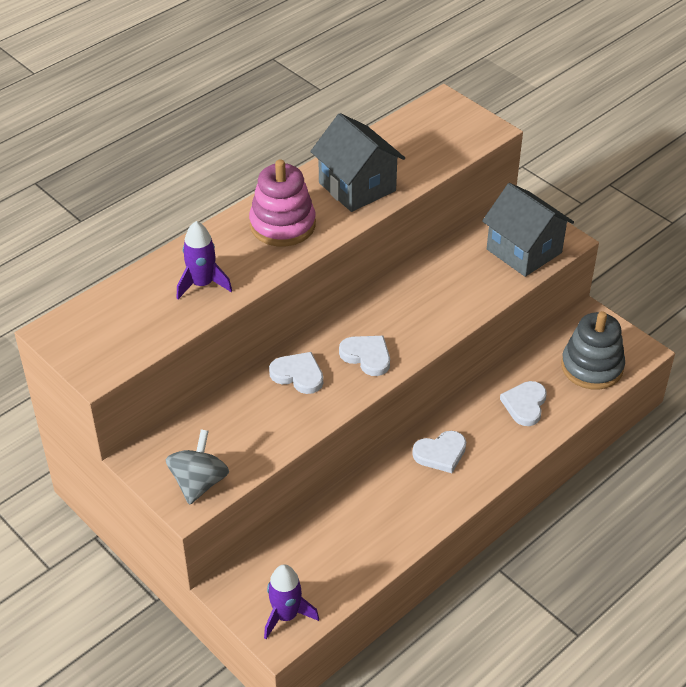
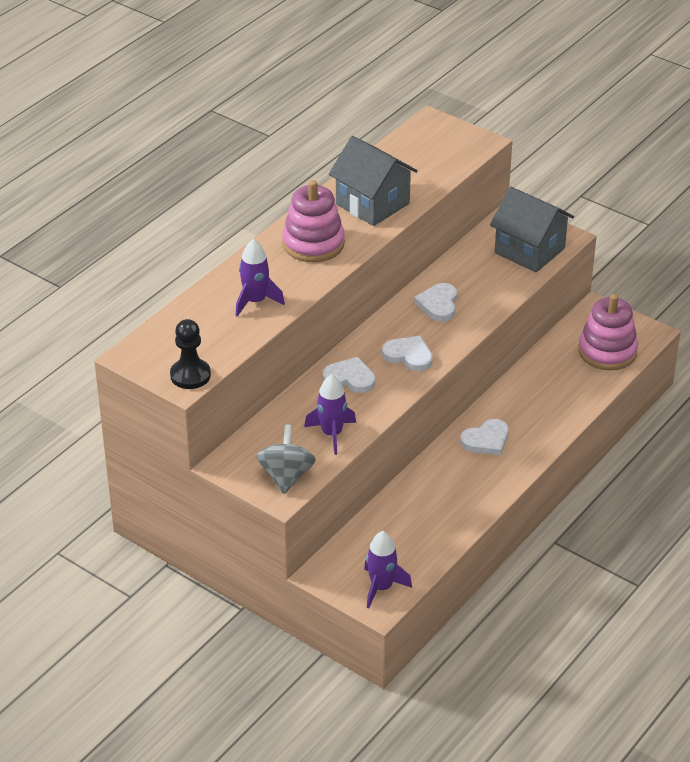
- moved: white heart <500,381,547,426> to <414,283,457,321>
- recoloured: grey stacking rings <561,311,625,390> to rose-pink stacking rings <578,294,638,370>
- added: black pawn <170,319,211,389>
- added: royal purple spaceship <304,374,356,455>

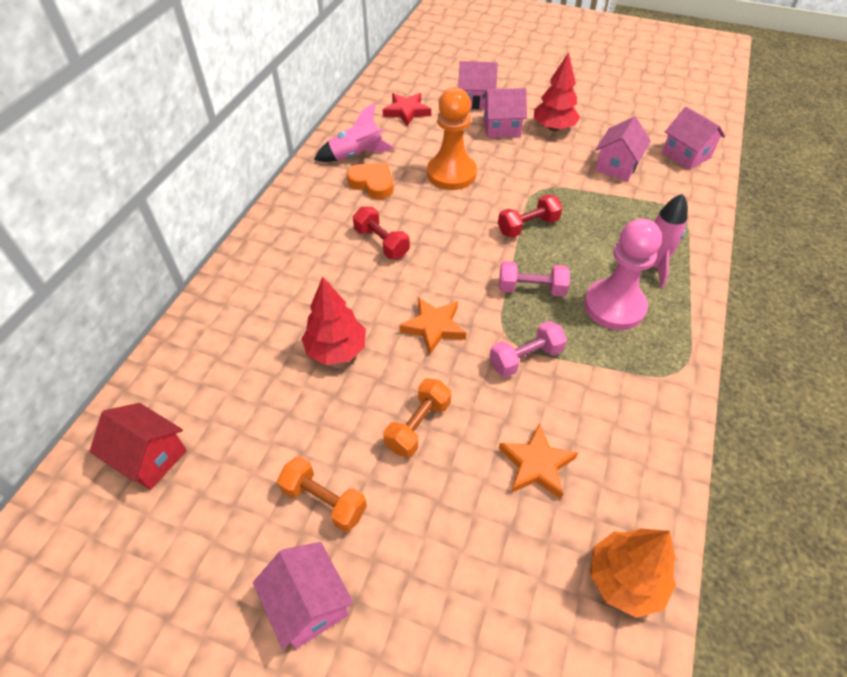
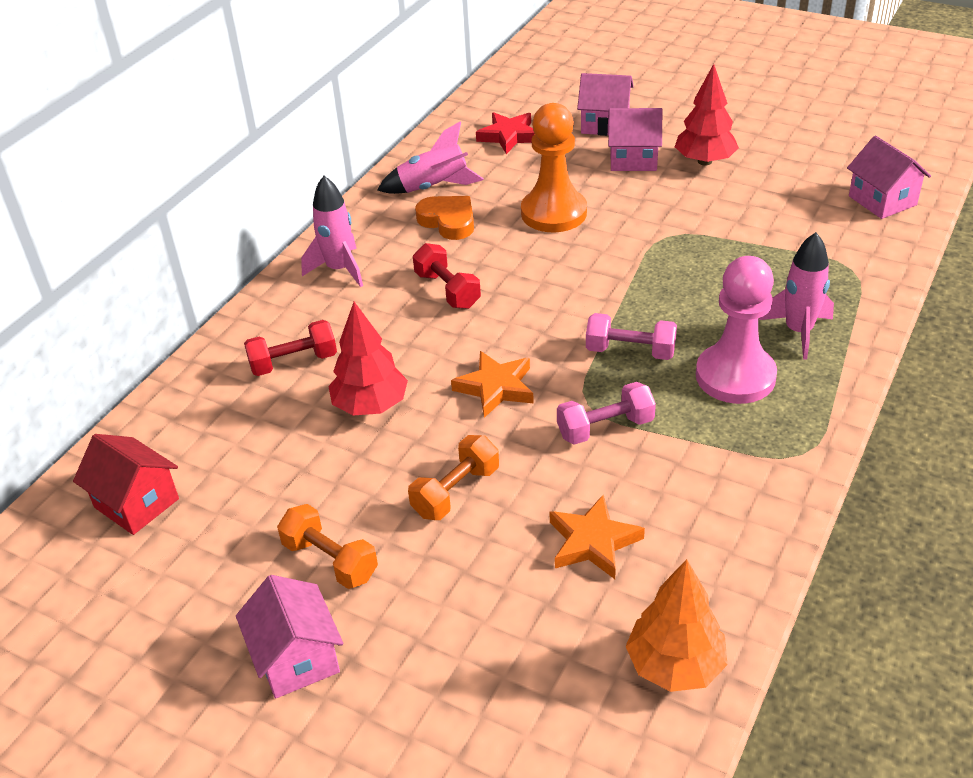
- moved: crimson dumbbell <498,194,562,238> to <244,320,337,376>
- removed: rose-pink toy house <595,116,651,181>
- added: rose-pink spaceship <301,176,363,287>

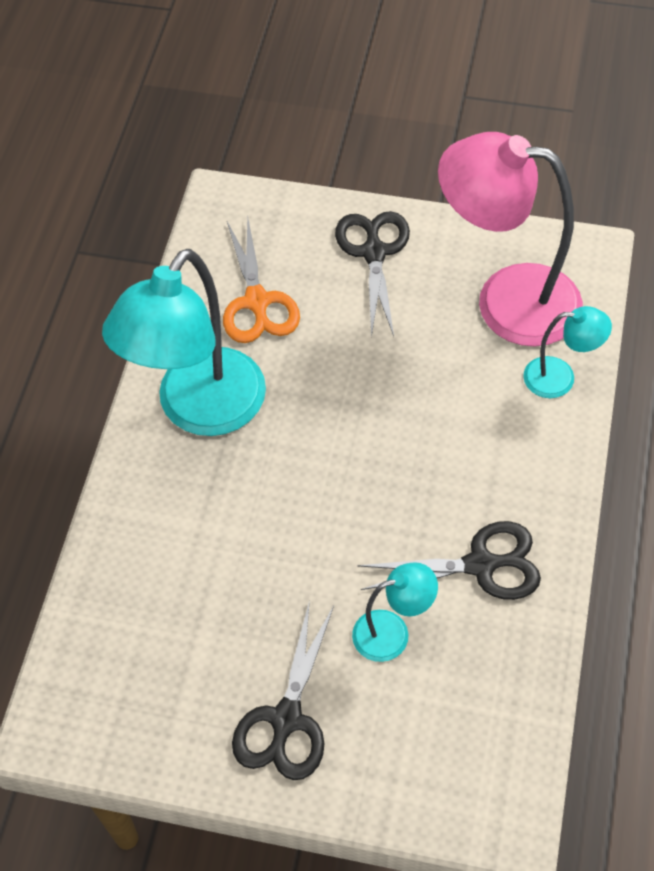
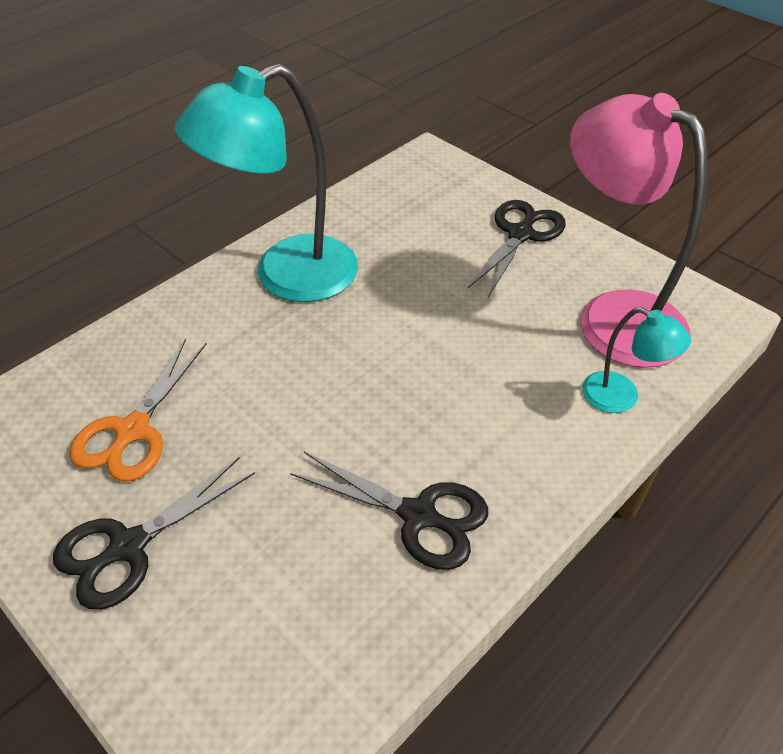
- moved: orange-coloured scissors <223,218,300,343> to <69,338,207,482>
- removed: turquoise lamp <352,562,438,662>

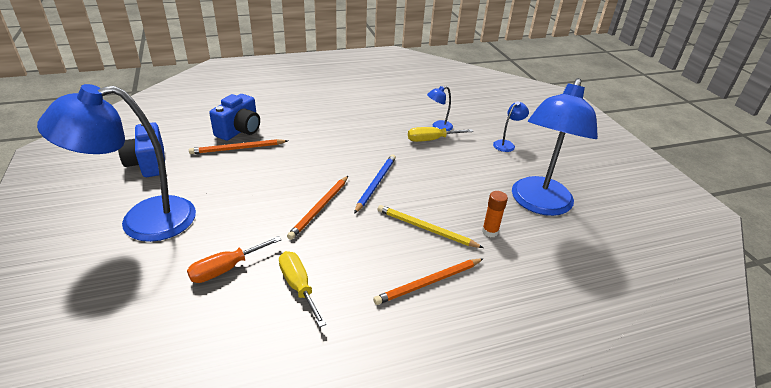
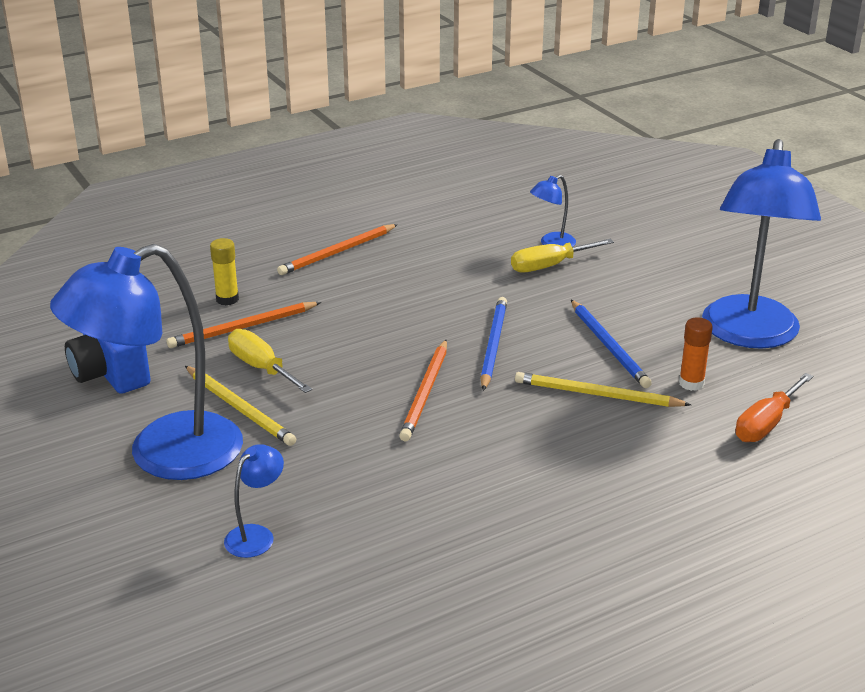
- moved: orange-coloured hand screwdriver <187,236,281,283> to <735,373,813,442>
- replaced: royal blue camera <209,94,260,141> to bright yellow glue stick <210,238,239,306>
- moved: bright yellow hand screwdriver <279,251,326,327> to <228,329,312,393>
- moved: orange-coloured lead pencil <373,258,484,305> to <277,224,398,275>
- moved: royal blue lamp <493,101,529,152> to <224,444,284,558>
- added: bright yellow lead pencil <185,366,296,446>
- added: royal blue lead pencil <571,300,652,388>

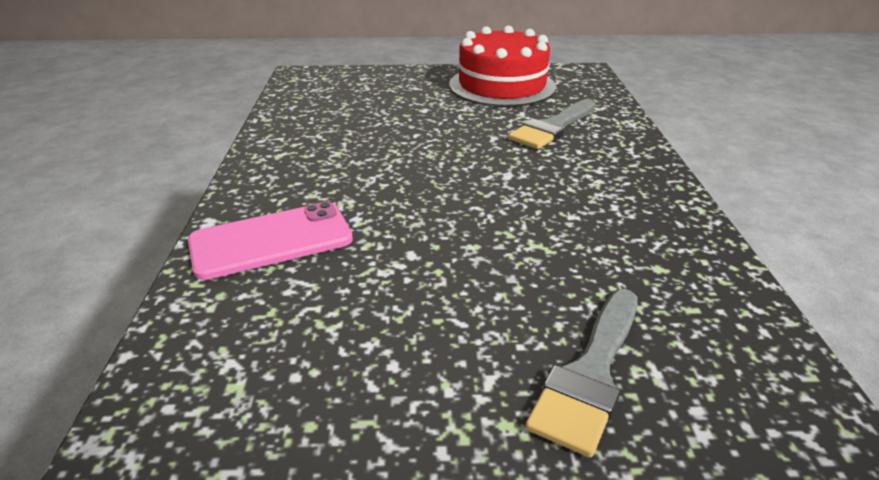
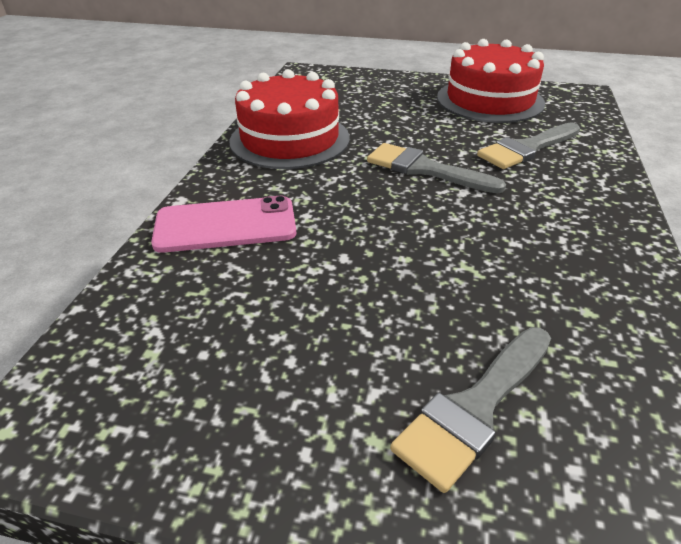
- added: crimson gateau <230,69,350,169>
- added: grey paint brush <367,143,506,193>

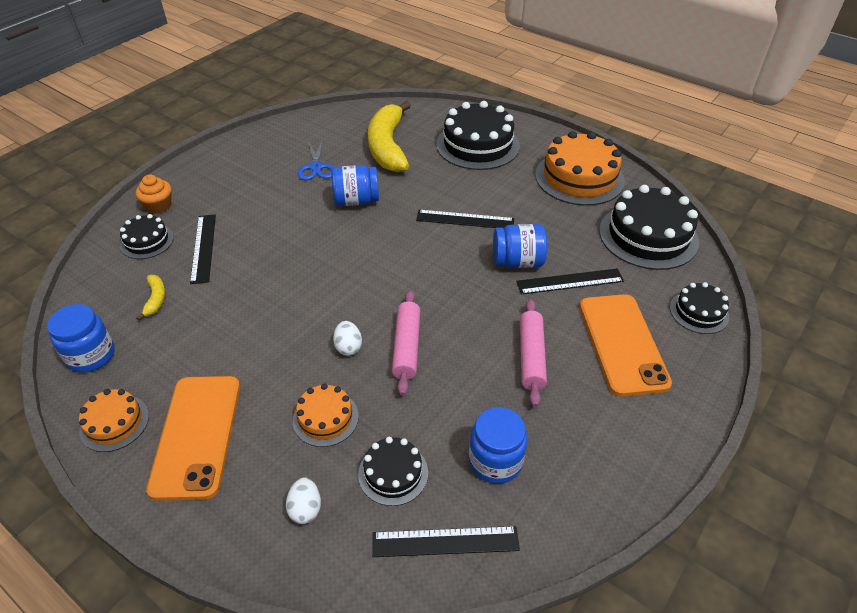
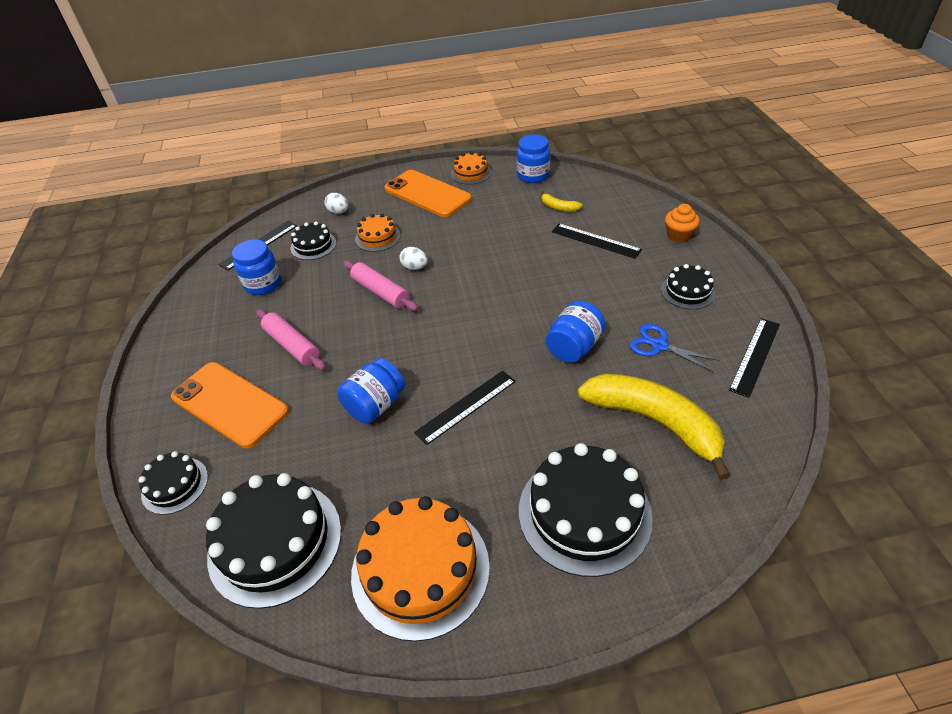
- moved: black gateau <120,214,174,259> to <661,264,715,310>
- moved: black ruler <516,268,624,295> to <729,318,780,398>

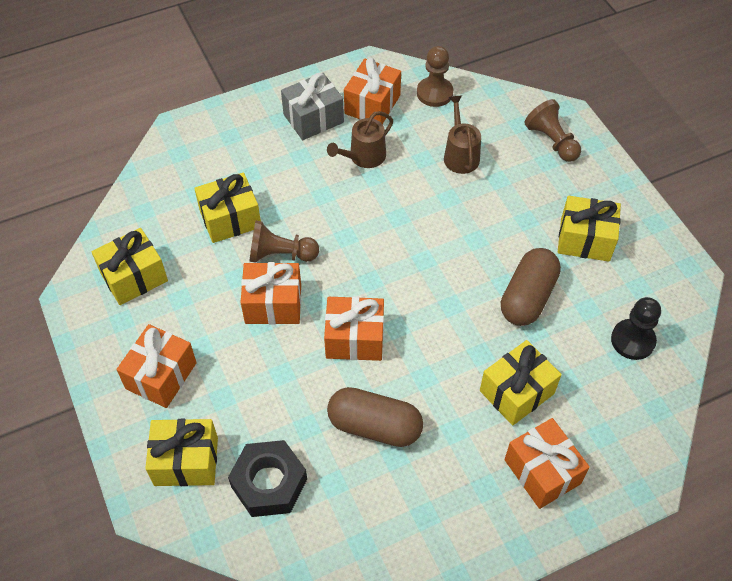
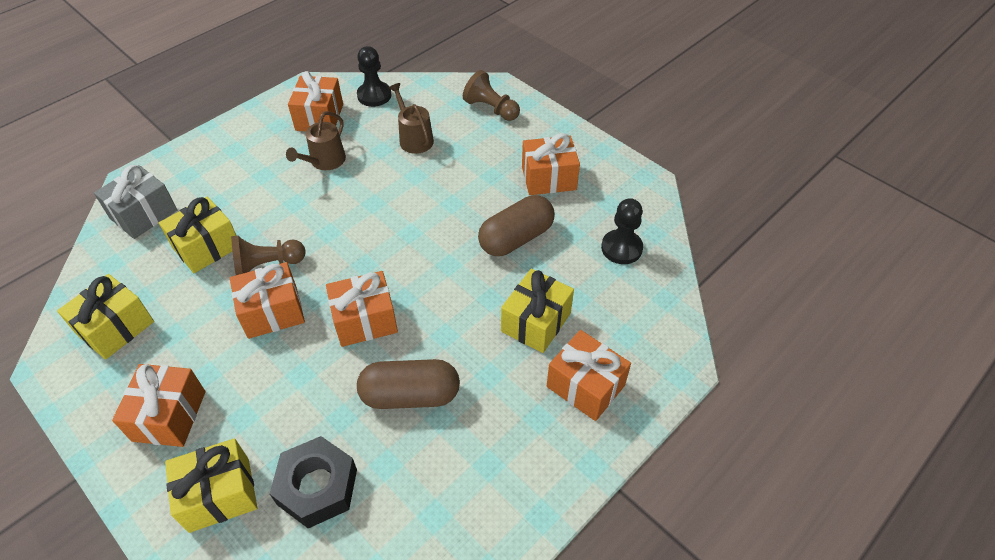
- moved: grey present <281,73,344,140> to <94,165,177,239>
- recoloured: dark brown pawn <417,46,454,107> to black pawn <357,46,392,107>
- turned: dark brown capsule <501,248,561,326> = <478,195,555,256> 45 degrees clockwise
- recoloured: bright yellow present <558,196,621,262> to orange-coloured present <522,133,580,195>

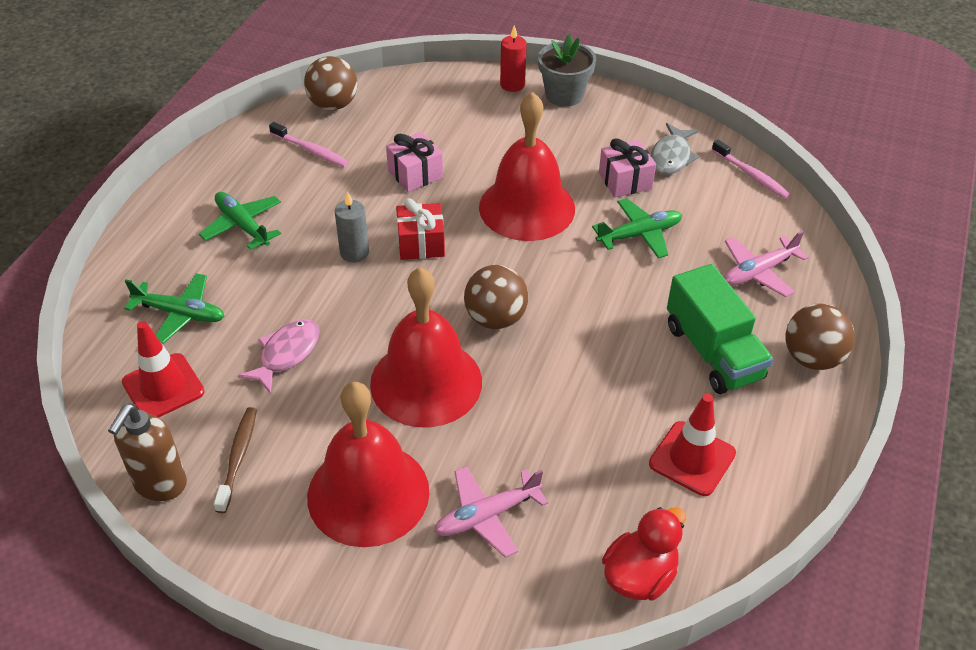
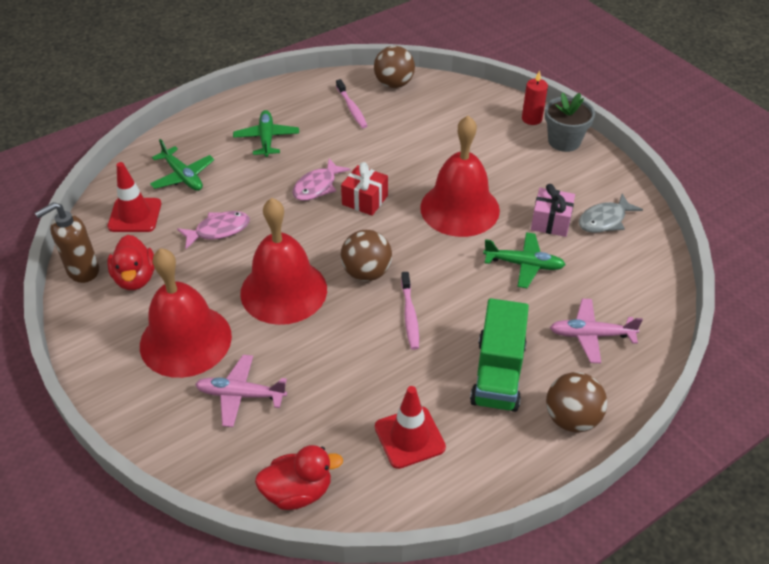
- replaced: dark brown toothbrush <214,407,257,513> to crimson toy duck <107,235,155,290>
- replaced: grey wax candle <335,191,369,263> to rose-pink fish <292,158,351,201>
- removed: rose-pink present <386,132,443,192>
- moved: rose-pink toothbrush <712,139,791,199> to <401,272,419,350>

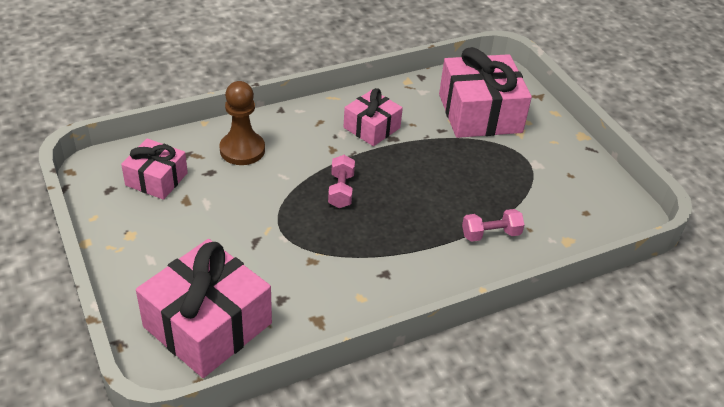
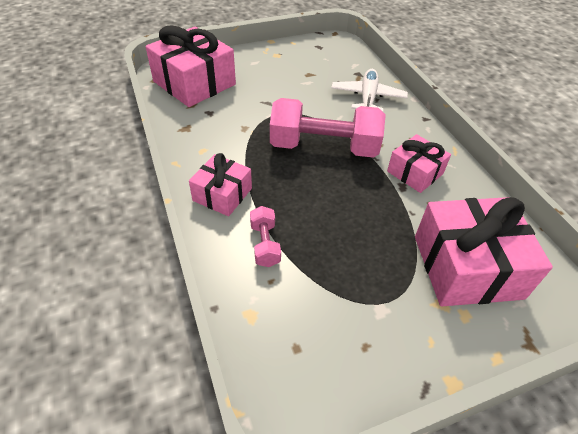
- moved: rose-pink present <121,138,188,200> to <189,153,252,216>
- replaced: dark brown pawn <219,81,265,165> to white aeroplane <331,69,408,111>
- resized: rose-pink dumbbell <328,155,355,208> = <270,98,386,158> x2.20

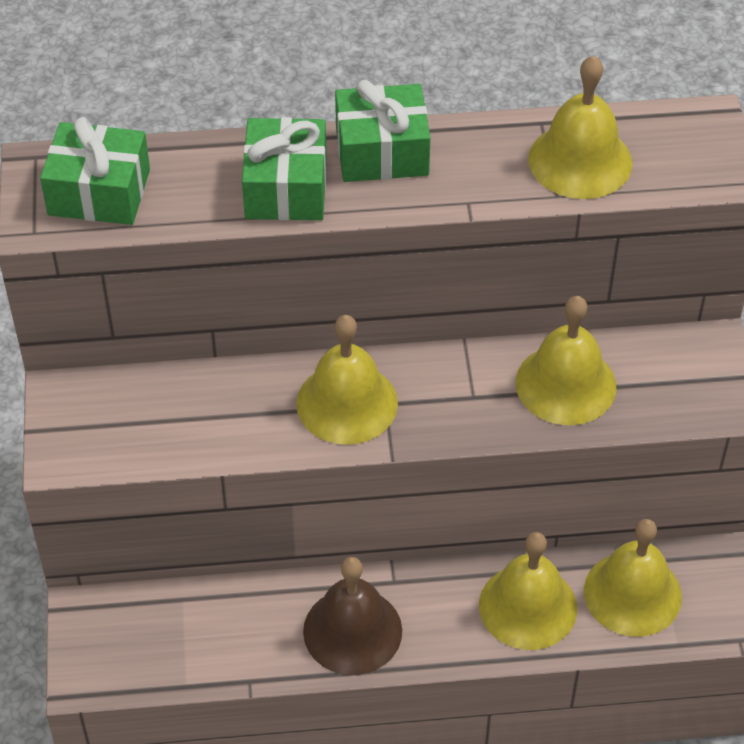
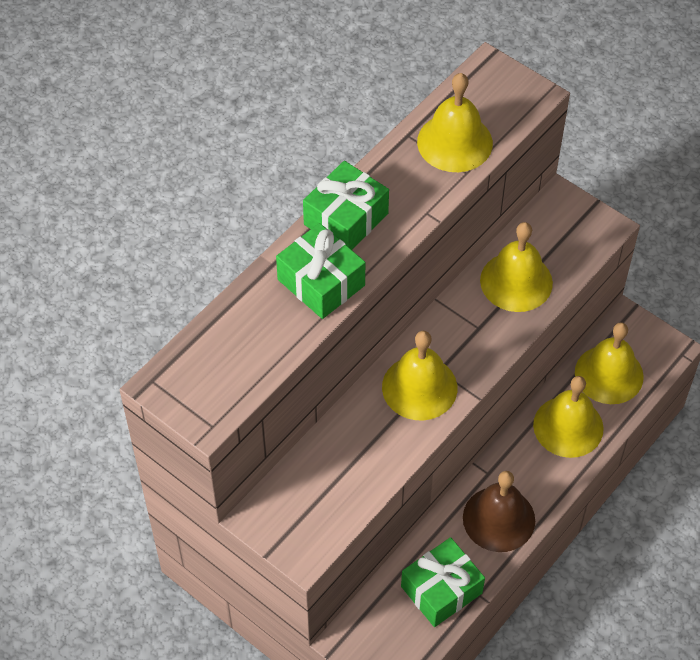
- moved: green present <40,117,150,225> to <401,537,485,627>

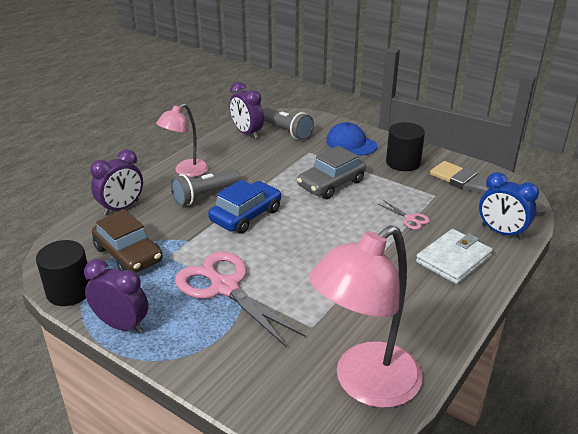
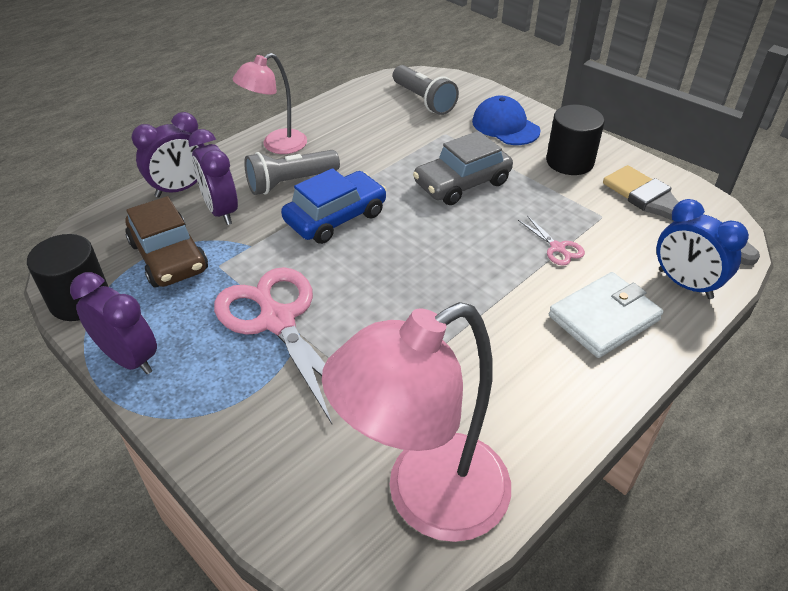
- moved: royal purple alarm clock <229,82,264,139> to <188,129,238,225>

